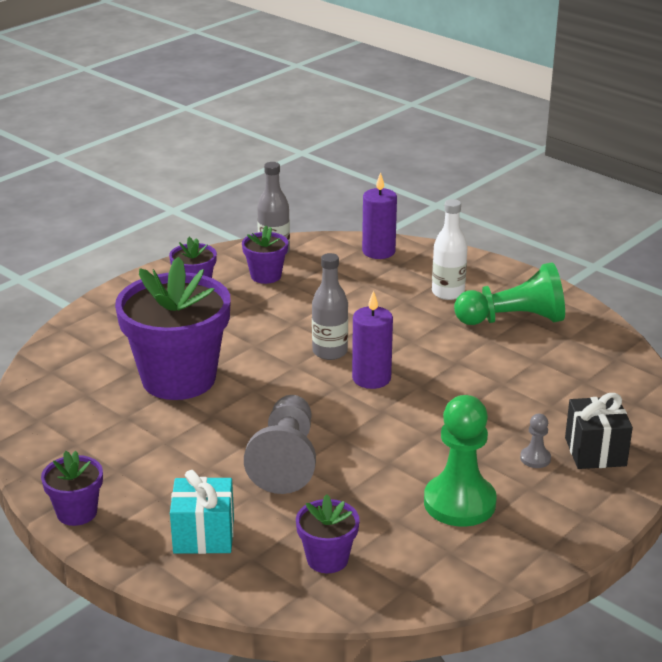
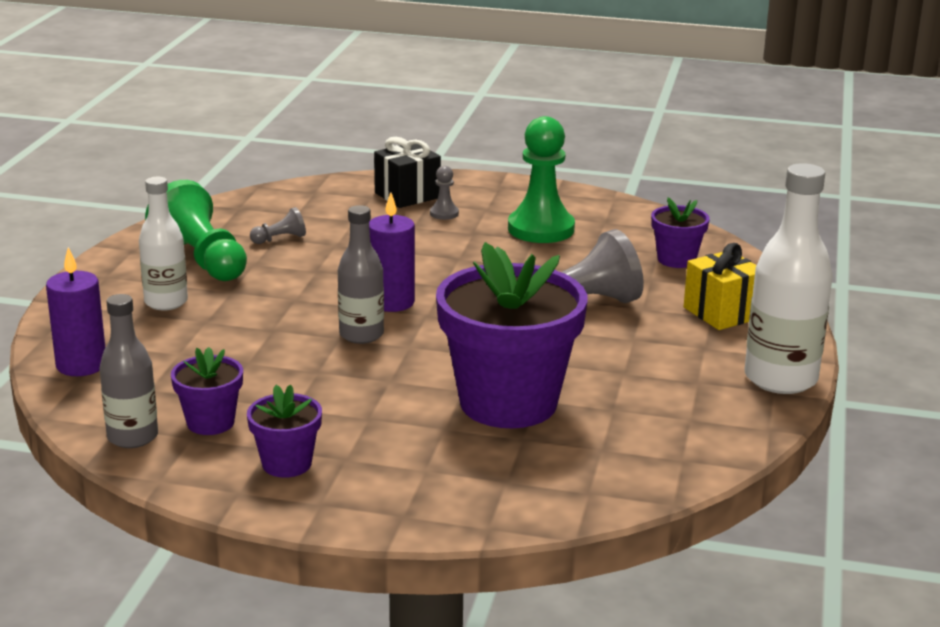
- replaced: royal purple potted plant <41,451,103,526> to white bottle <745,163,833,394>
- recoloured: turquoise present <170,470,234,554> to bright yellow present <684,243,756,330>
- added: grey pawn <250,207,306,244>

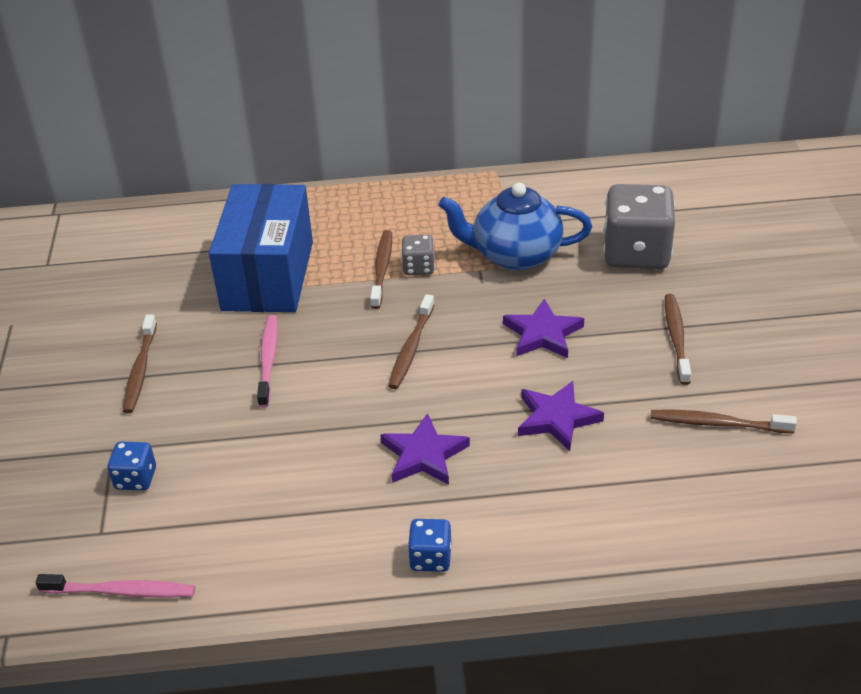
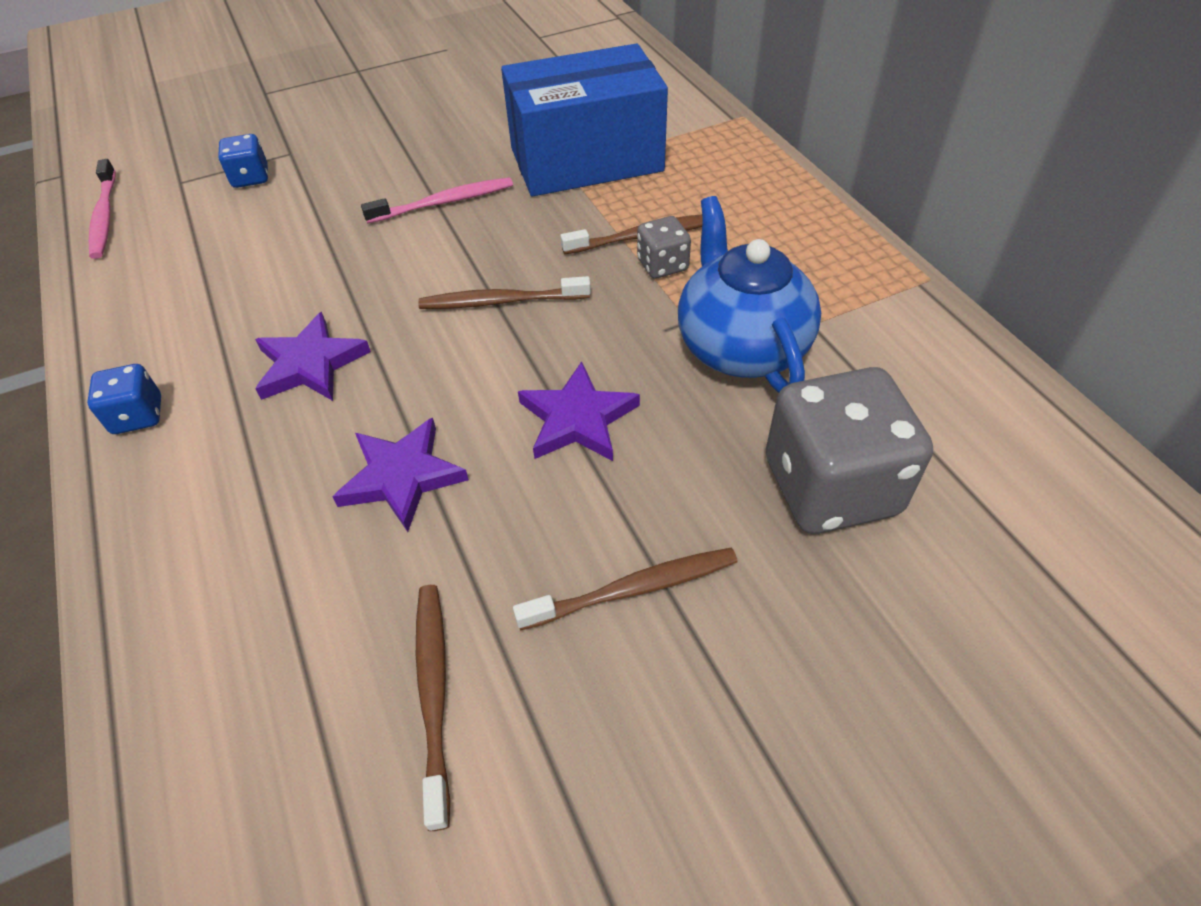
- removed: dark brown toothbrush <123,314,157,413>

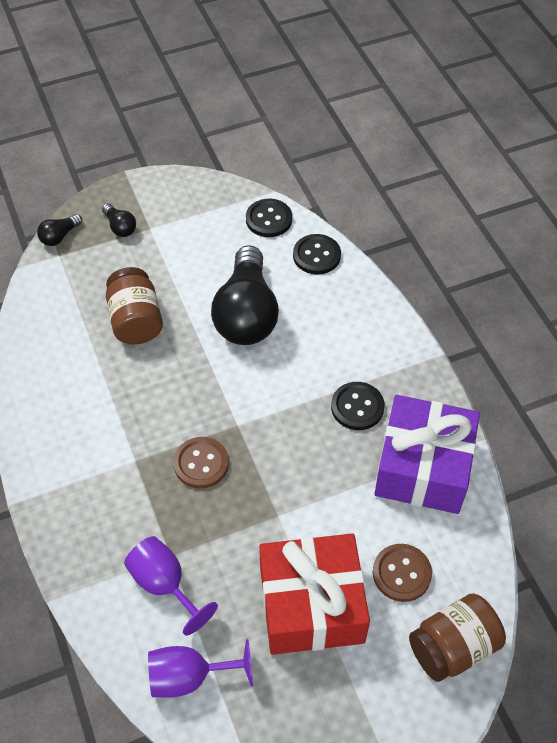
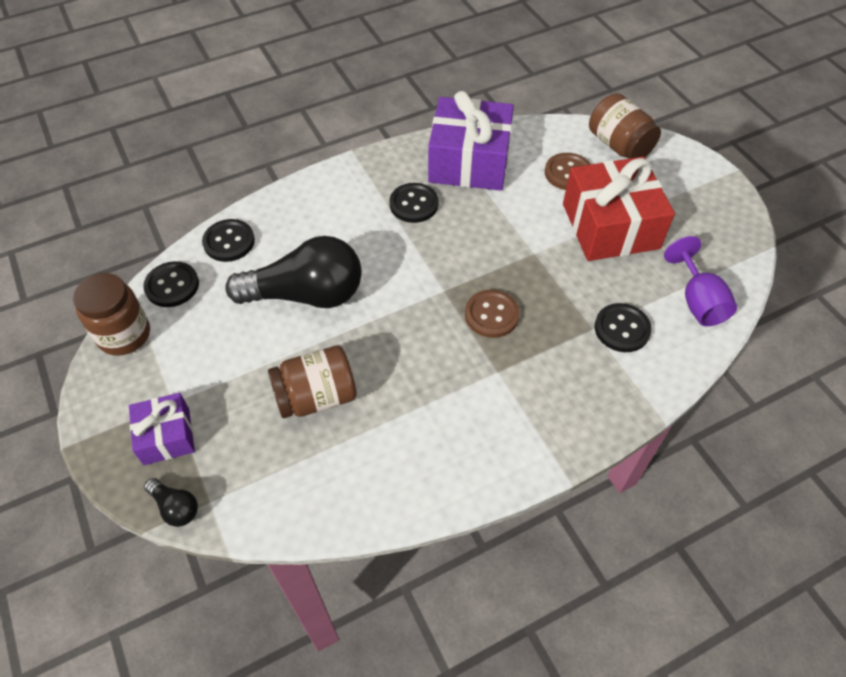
- replaced: black bulb <102,203,136,237> to royal purple present <129,393,195,465>
- replaced: royal purple chalice <124,536,218,636> to black button <595,303,652,352>
- added: dark brown jam jar <73,273,150,356>

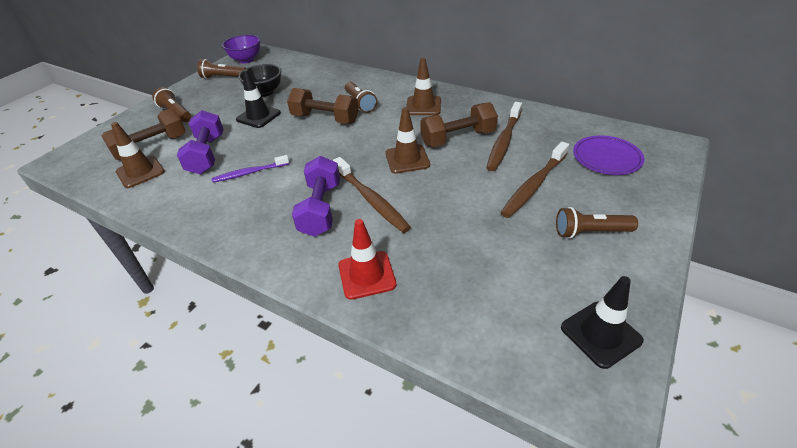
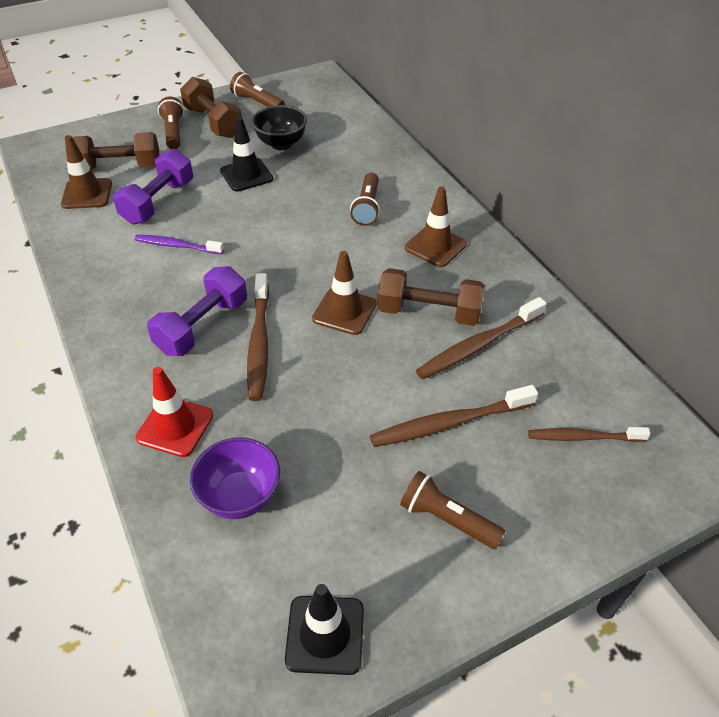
- moved: royal purple bowl <222,35,260,64> to <190,437,280,519>
- moved: dark brown dumbbell <287,88,359,124> to <180,77,242,138>
- replaced: royal purple dinner plate <573,135,644,175> to dark brown toothbrush <528,427,650,442>

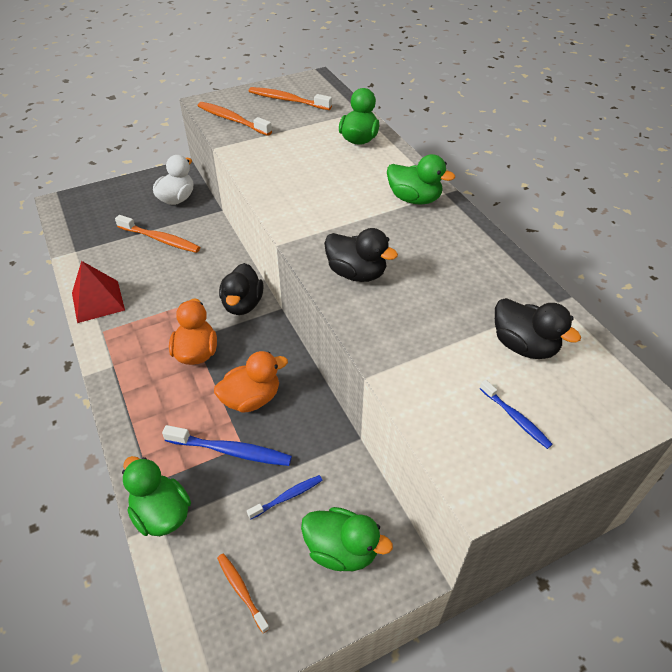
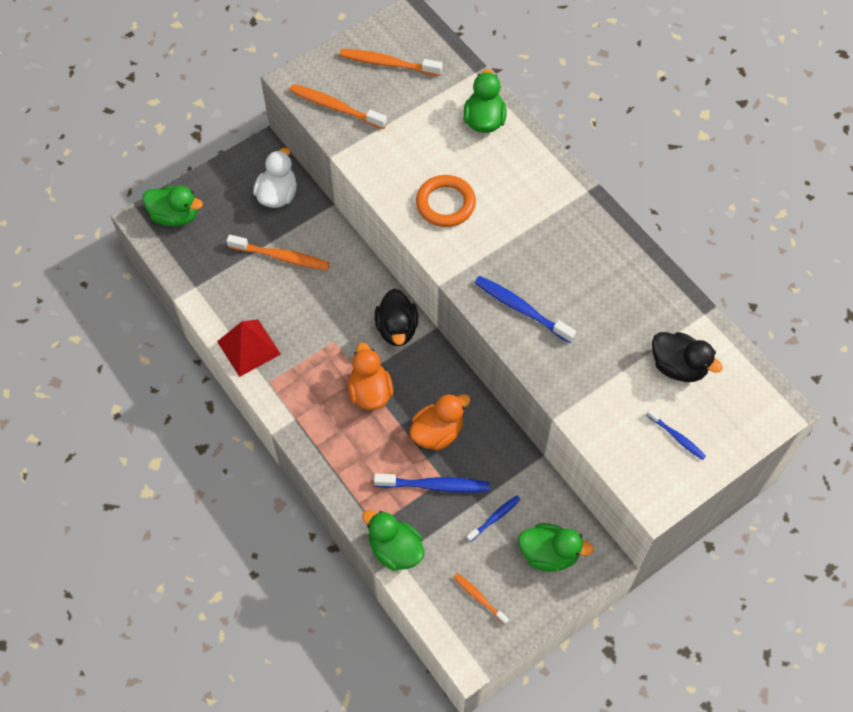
- replaced: black toy duck <324,228,398,282> to royal blue toothbrush <474,276,576,343>
- moved: green toy duck <387,154,455,204> to <142,185,203,226>
- added: orange-coloured hoop <416,175,476,227>

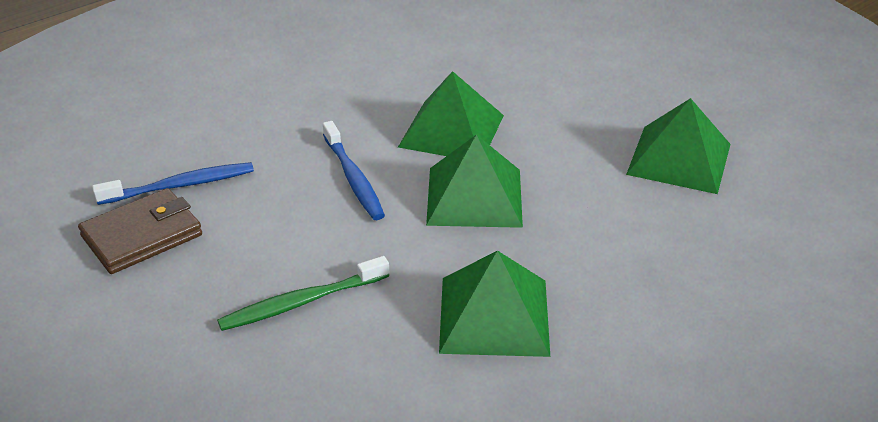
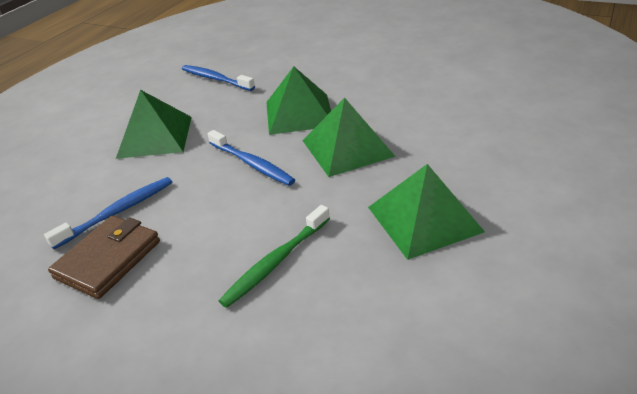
- moved: green pyramid <626,98,731,194> to <116,90,192,159>
- added: royal blue toothbrush <182,65,255,91>

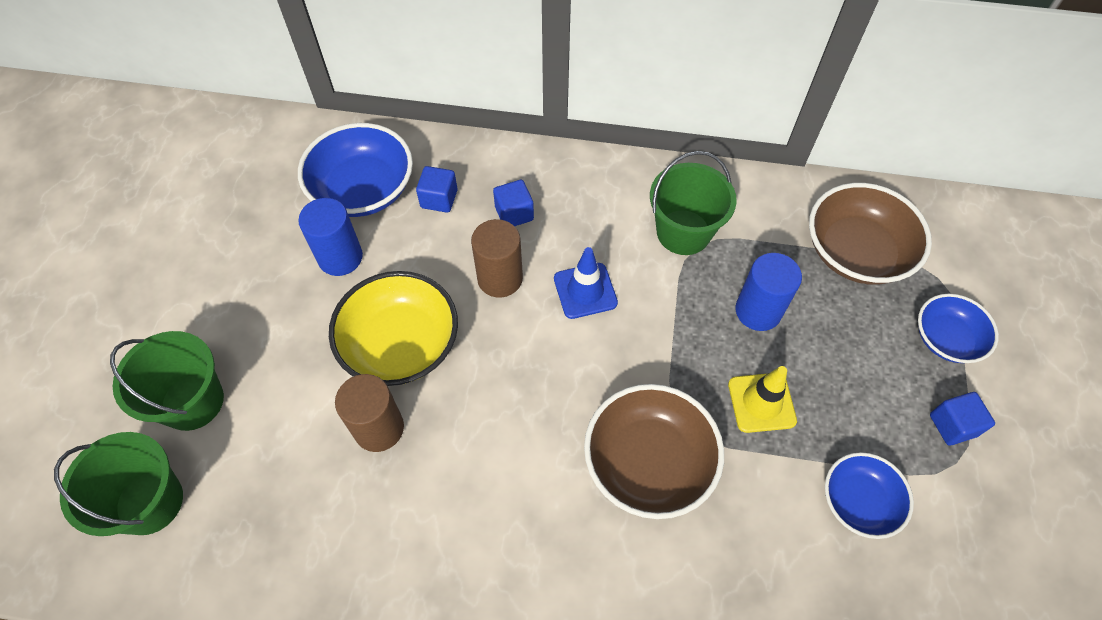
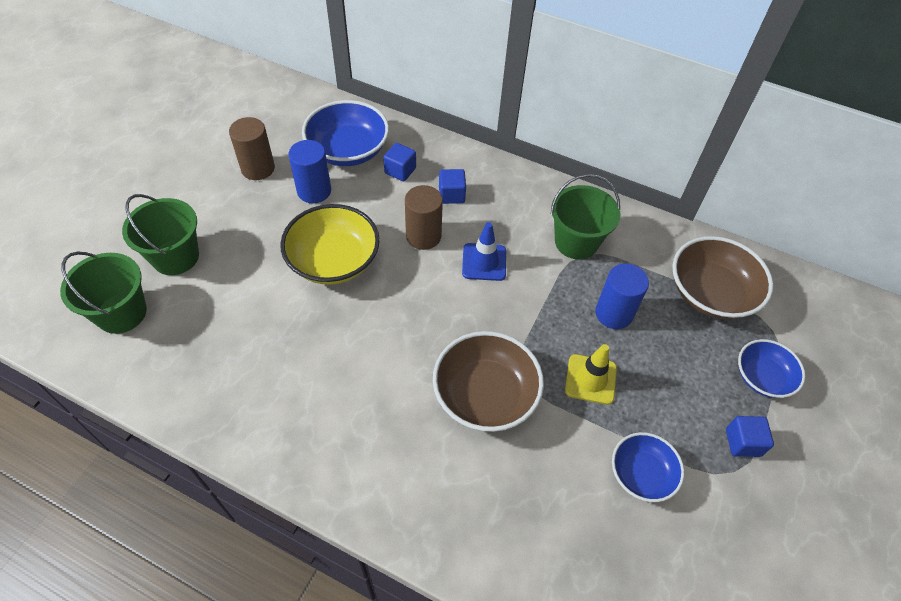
- moved: dark brown cylinder <335,374,404,452> to <229,117,275,180>

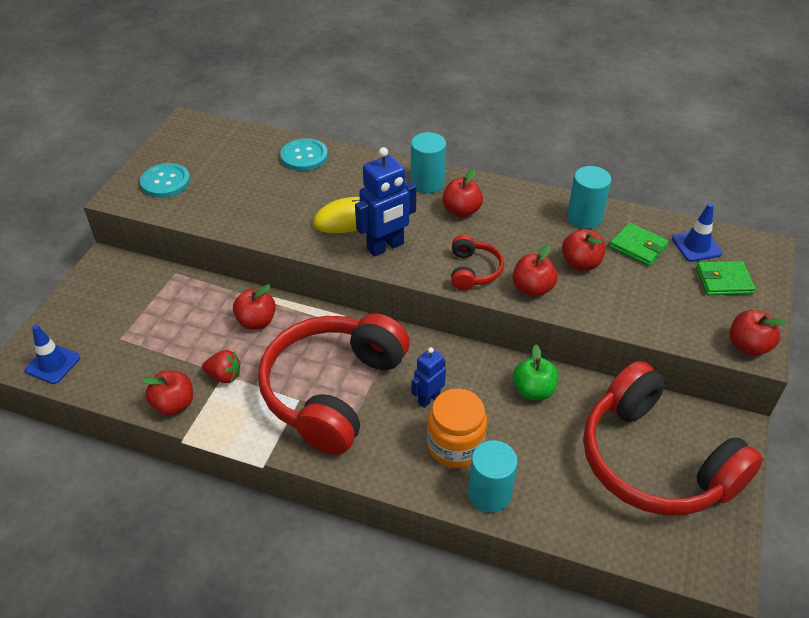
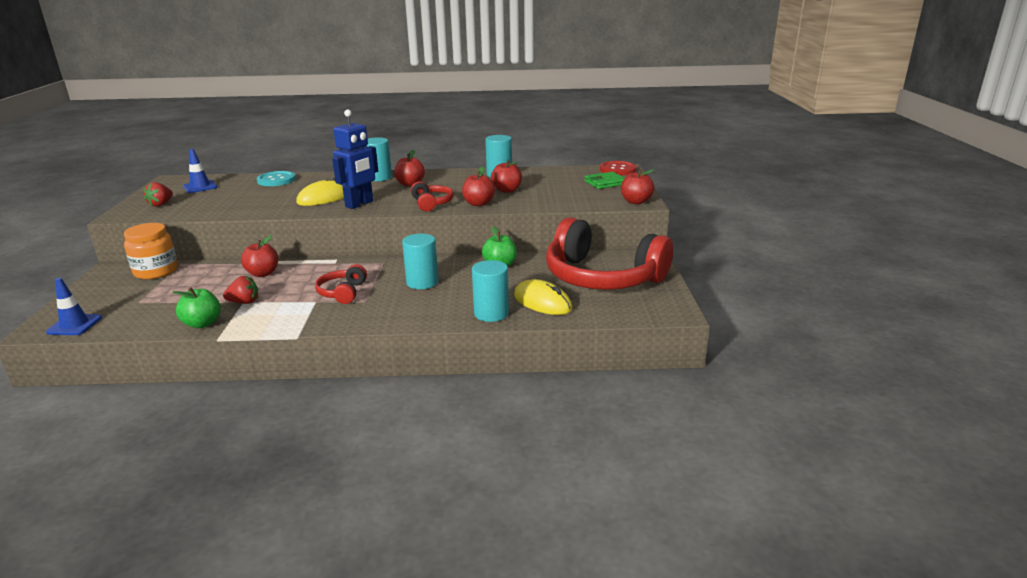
- replaced: turquoise button <140,163,190,198> to crimson strawberry <144,182,173,206>
- recoloured: crimson apple fruit <142,371,193,415> to green apple fruit <172,287,221,328>
- resized: crimson over-ear headphones <258,314,410,455> = <315,264,367,304> x0.43
- replaced: royal blue robot figure <411,347,446,408> to turquoise cylinder <402,234,438,289>
- moved: orange-coloured jam jar <427,389,487,468> to <124,223,178,279>
- removed: green card wallet <609,222,669,266>
- moved: royal blue traffic cone <672,203,722,262> to <183,149,217,193>
- added: bright yellow PC mouse <514,279,572,315>
- added: crimson button <600,161,637,176>

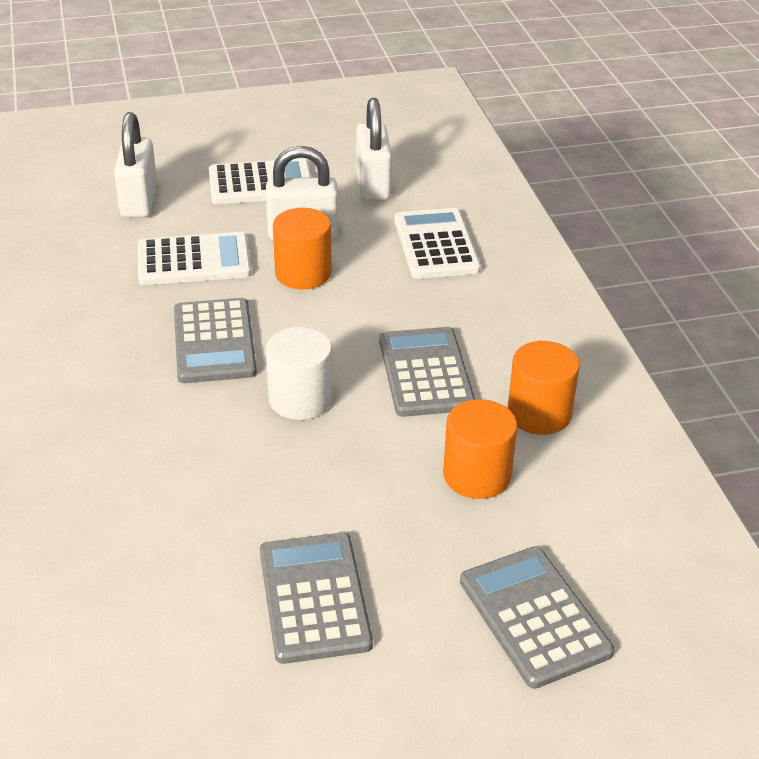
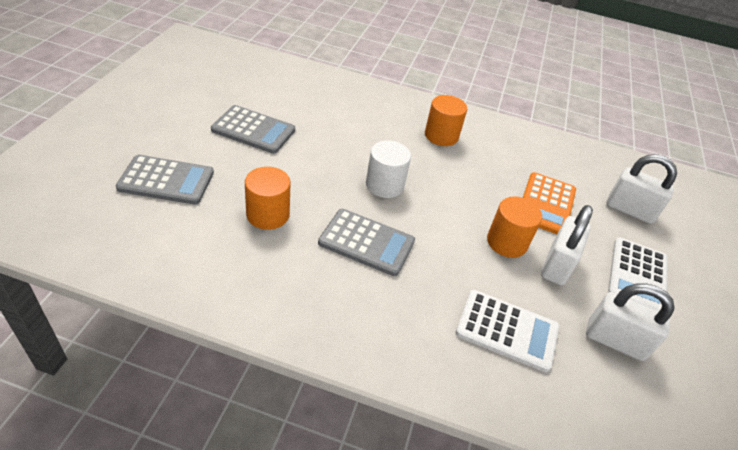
- recoloured: white pocket calculator <138,232,251,285> to orange-coloured pocket calculator <523,172,576,234>
- removed: grey pocket calculator <174,298,257,383>
- moved: orange-coloured cylinder <508,341,580,435> to <425,95,467,146>

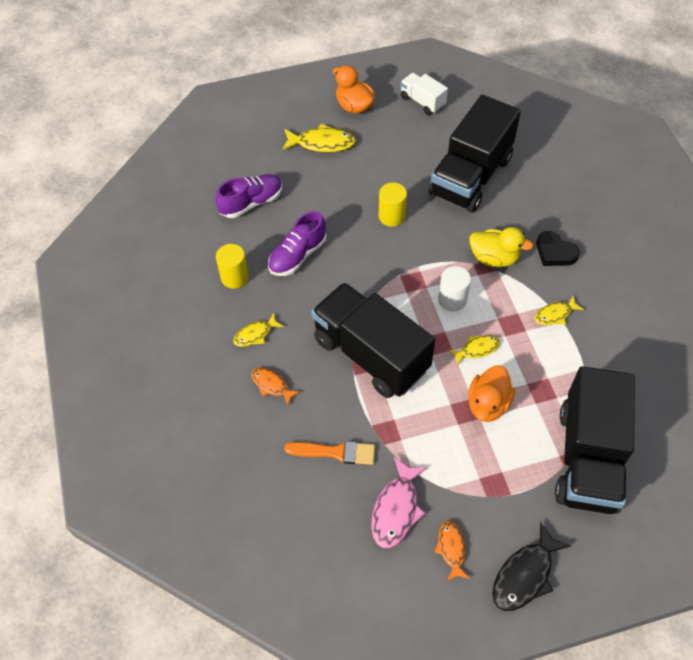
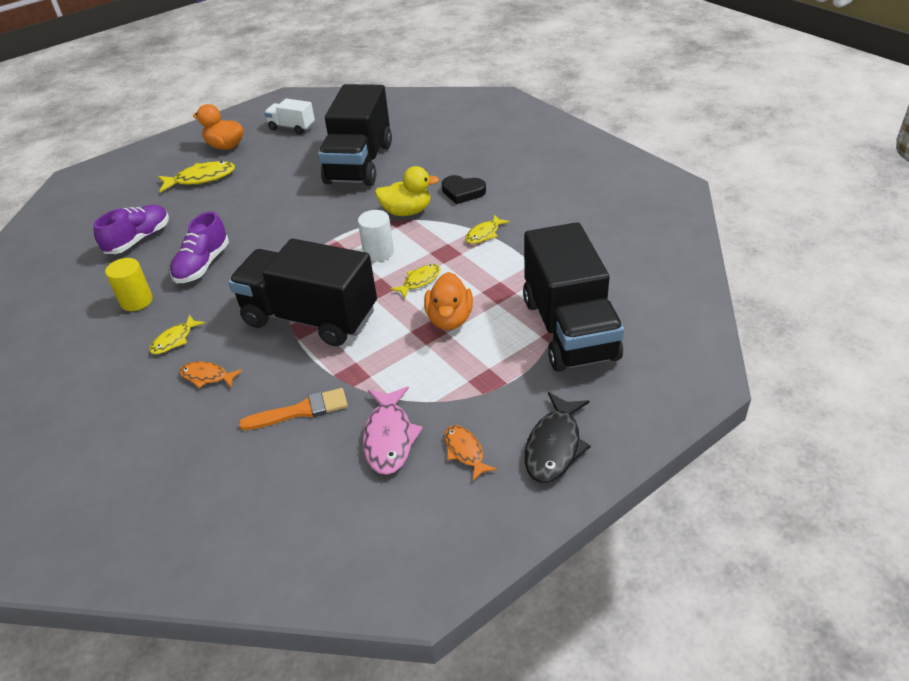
- removed: bright yellow cylinder <379,182,407,227>

